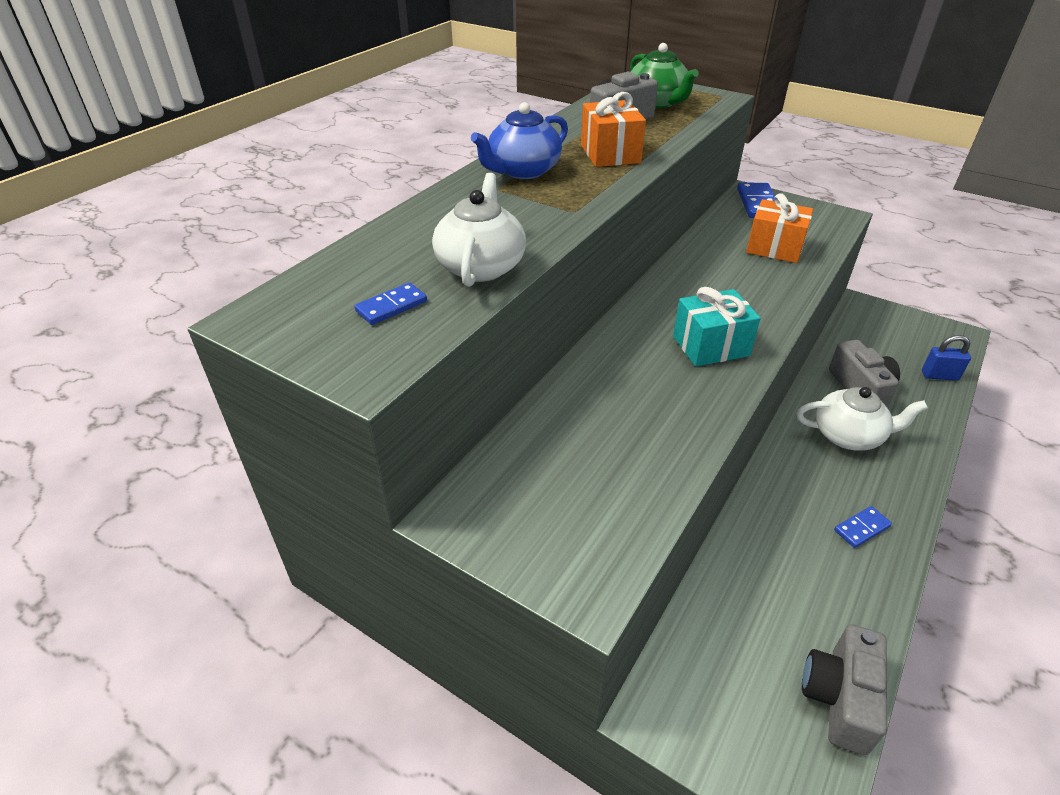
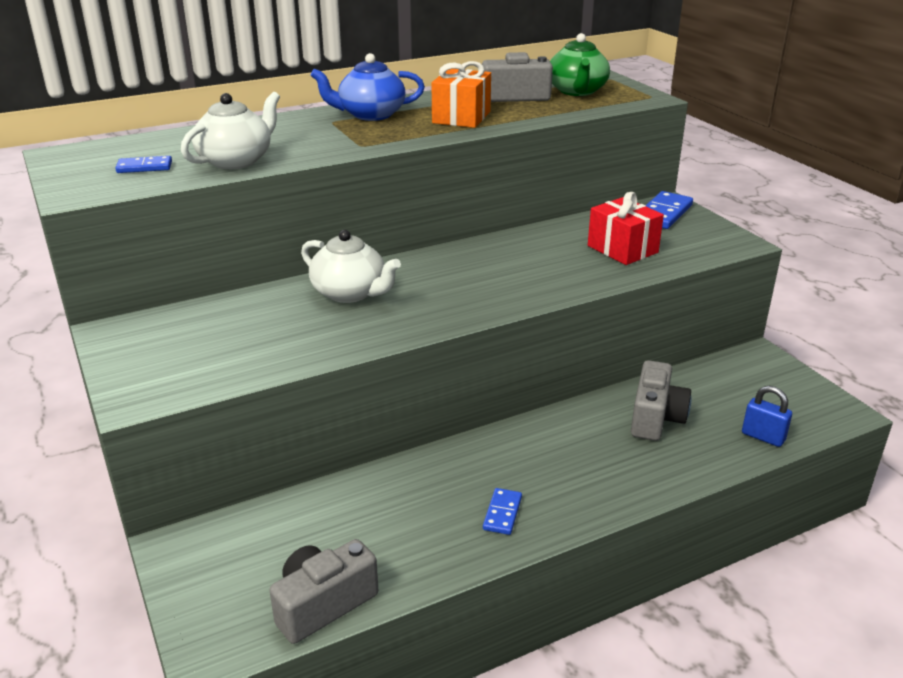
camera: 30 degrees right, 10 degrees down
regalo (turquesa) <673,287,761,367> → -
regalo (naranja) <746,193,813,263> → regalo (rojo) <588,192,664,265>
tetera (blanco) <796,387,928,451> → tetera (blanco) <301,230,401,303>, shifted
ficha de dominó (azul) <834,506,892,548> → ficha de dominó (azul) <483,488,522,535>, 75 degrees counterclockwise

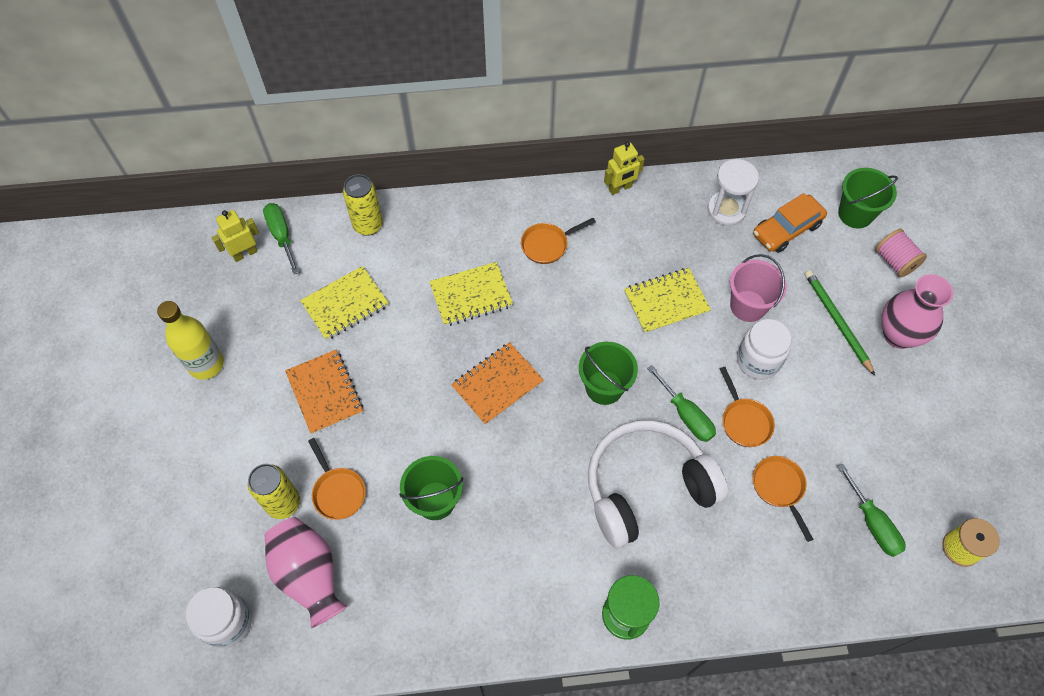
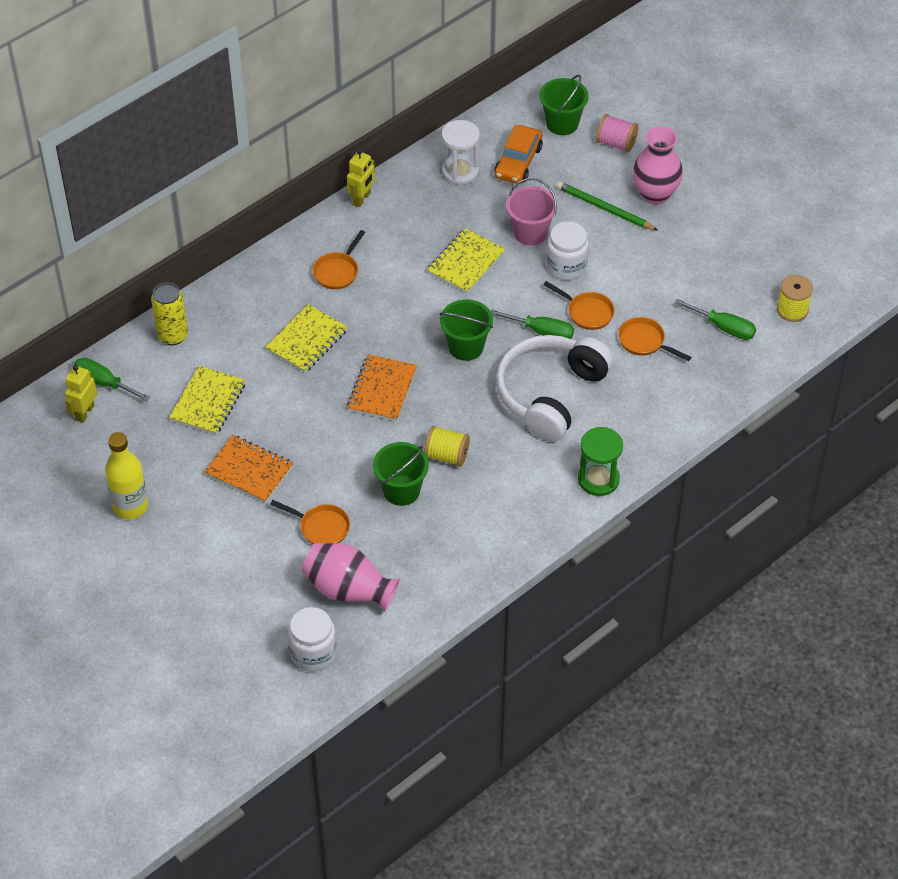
camera: 35 degrees left, 10 degrees down
lata (amarillo) <248,464,300,519> → -
- → carrete (amarillo) <424,426,470,467>

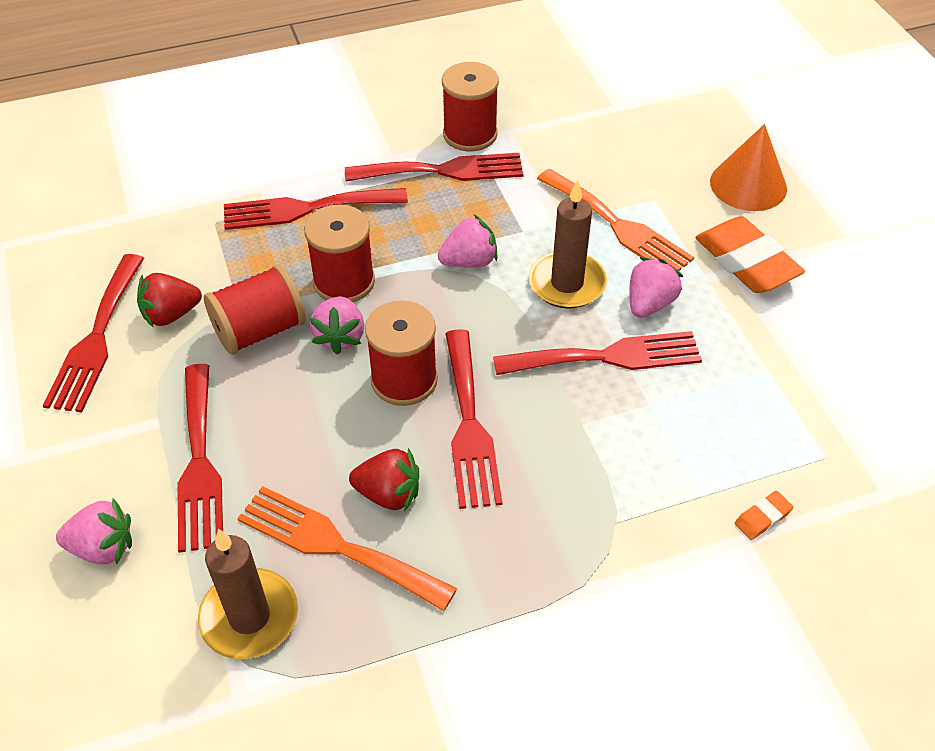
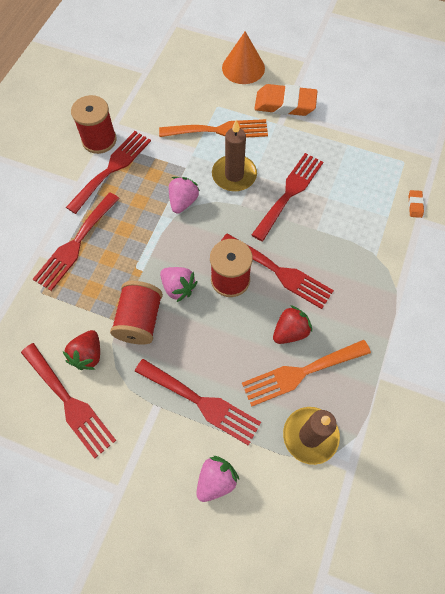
camera: 50 degrees left, 15 degrees up
carrete (rojo) <304,205,375,302> → -
fresa (rosa) <629,257,683,318> → -

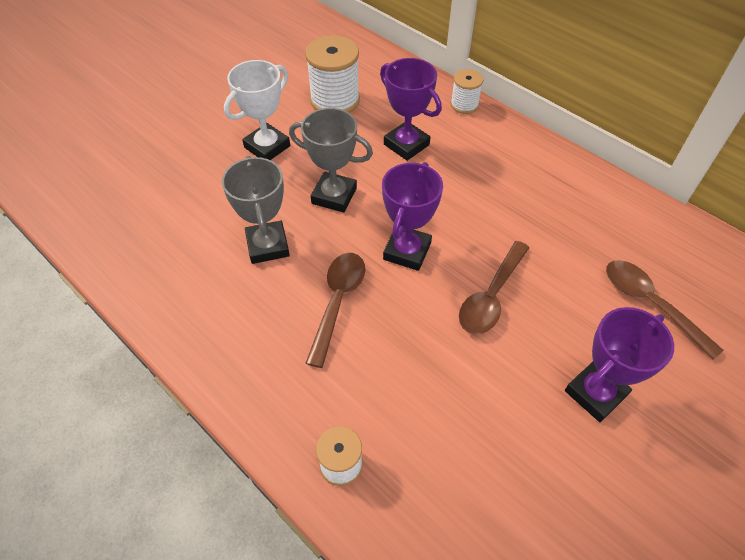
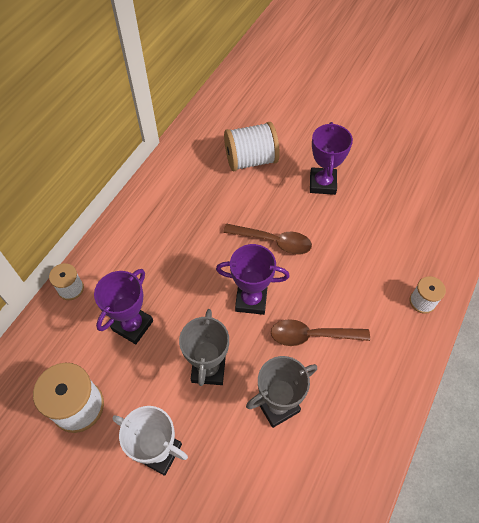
camera: 105 degrees left, 5 degrees up
trofeo (morado) <565,307,674,422> → trofeo (morado) <310,122,353,195>, 60 degrees clockwise
cuchara (marrón) <606,260,723,360> → carrete (blanco) <224,122,280,171>

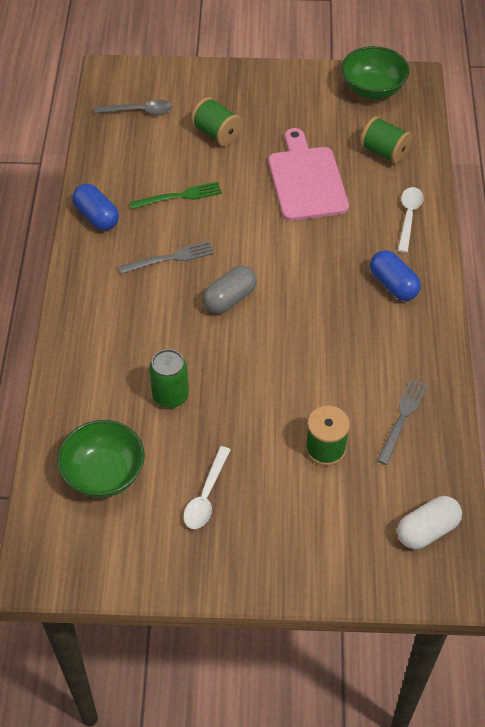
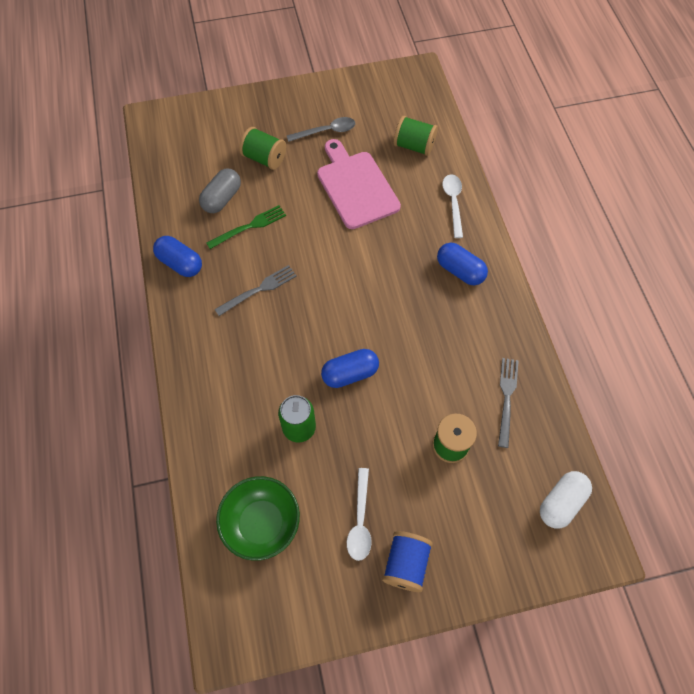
camera: 15 degrees left, 10 degrees up
cuchara (gris) <94,100,173,115> → cuchara (gris) <287,117,355,142>, shifted
cápsula (gris) <203,266,257,314> → cápsula (gris) <199,168,241,213>, shifted
cuenco (verde) <342,46,409,99> → -
- → cápsula (azul) <321,349,379,388>
- → carrete (azul) <382,531,433,592>

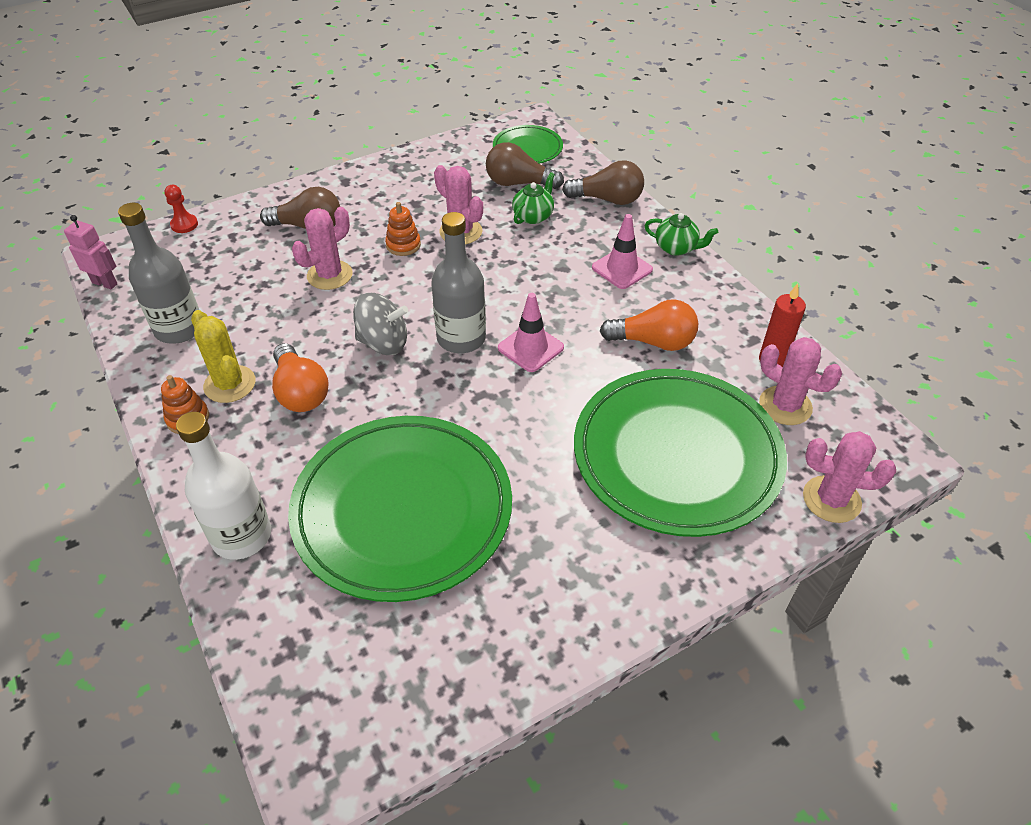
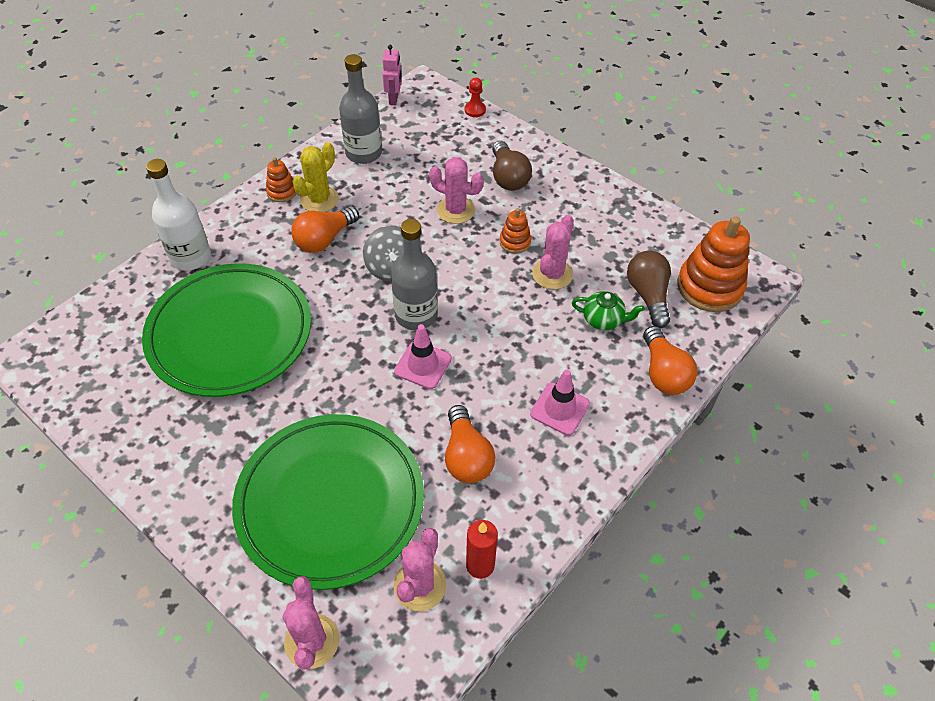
camera: 70 degrees right, 5 degrees up
plato (verde) <493,125,563,164> → juguete apilable (naranja) <677,216,750,312>
bombilla (marrón) <562,160,644,205> → bombilla (naranja) <643,326,697,395>
tetera (verde) <645,213,718,256> → -

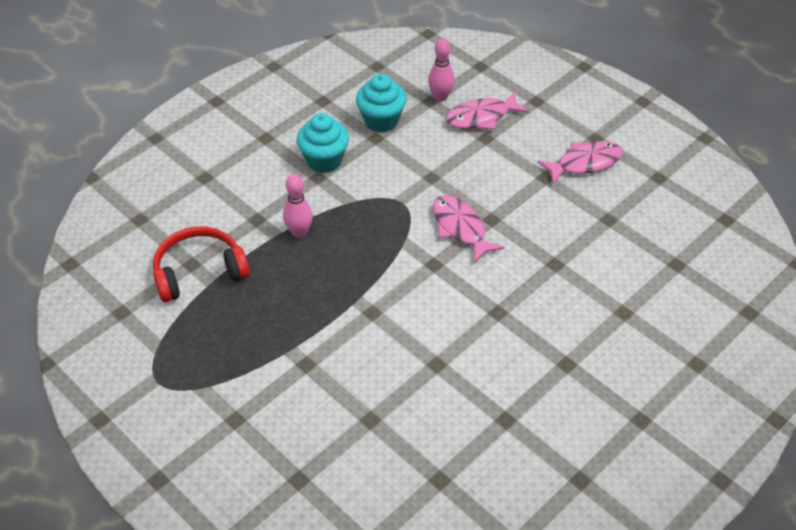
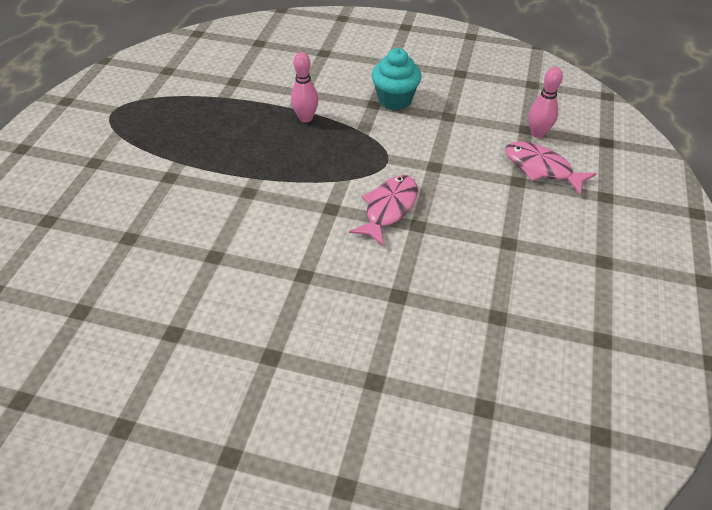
camera: 60 degrees right, 0 degrees up
auriculares (rojo) <153,226,250,302> → -
magdalena (turquesa) <356,74,407,133> → -
pez (rosa) <537,141,623,184> → -

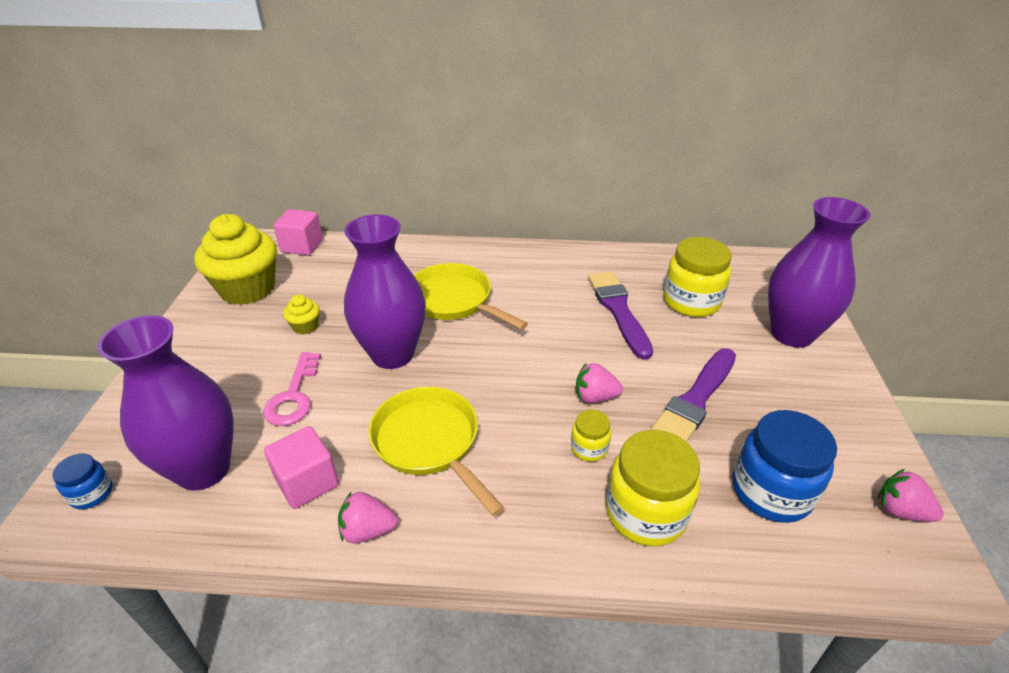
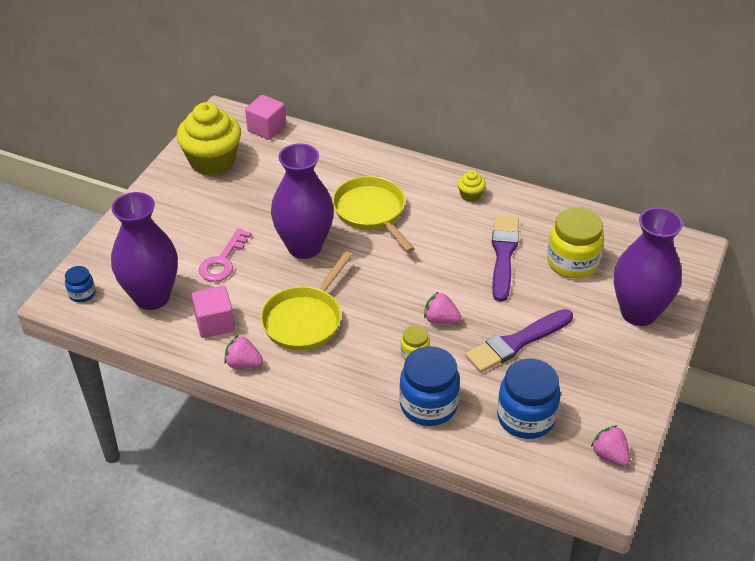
camera: 20 degrees right, 5 degrees up
magdalena (amarillo) <283,294,320,335> → magdalena (amarillo) <457,170,486,202>, shifted
sartén (amarillo) <369,387,504,516> → sartén (amarillo) <260,251,352,350>, 135 degrees counterclockwise
tarro (amarillo) <606,430,700,546> → tarro (azul) <399,346,460,426>

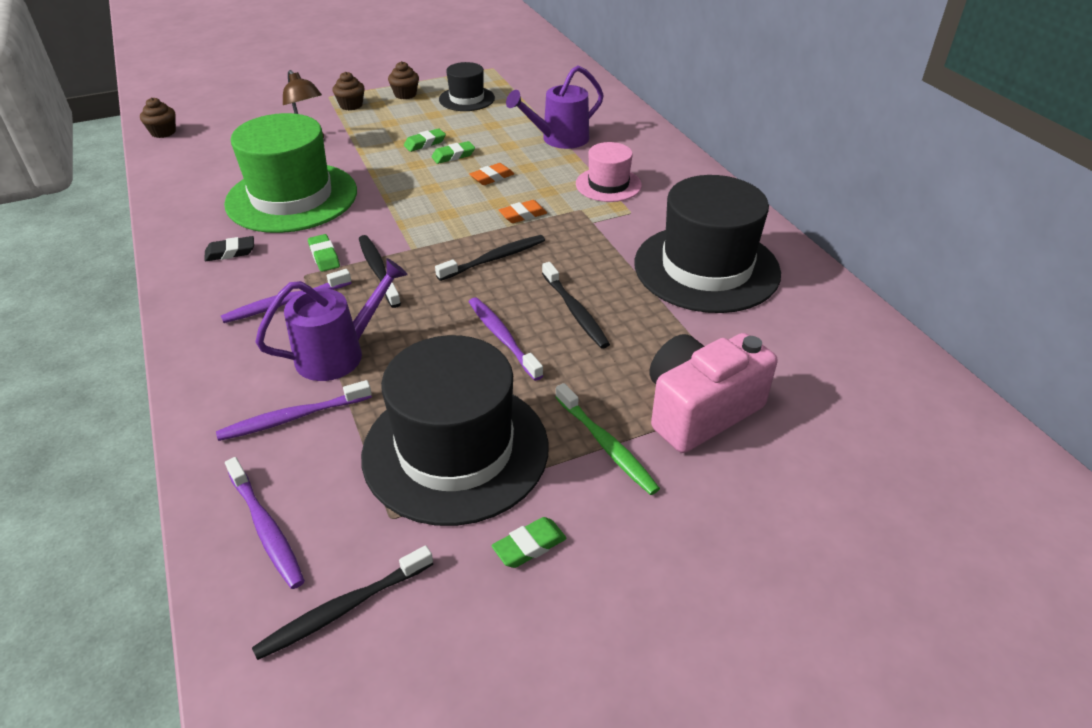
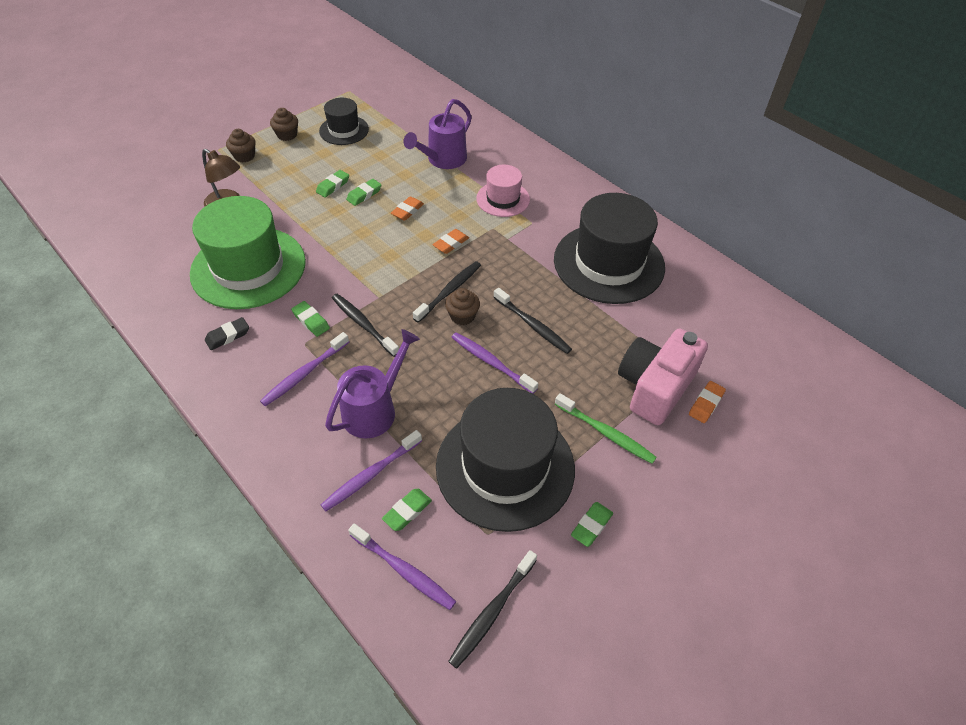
camera: 20 degrees left, 10 degrees up
magdalena (marrón) <140,97,176,138> → magdalena (marrón) <445,288,480,325>, shifted
- → goma de borrar (verde) <382,489,432,531>
- → goma de borrar (naranja) <689,381,726,423>

